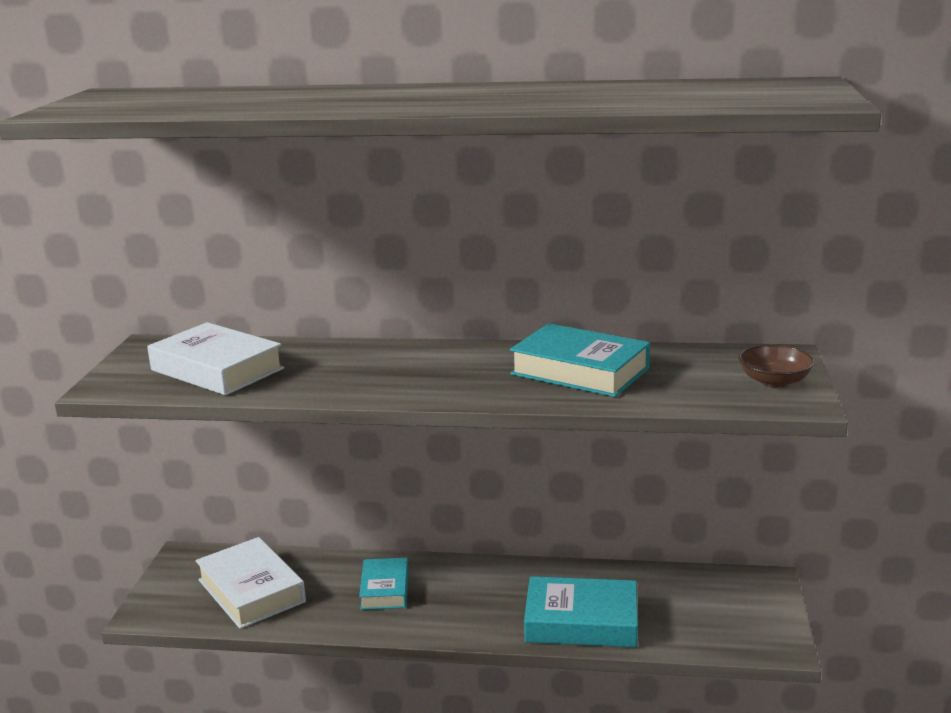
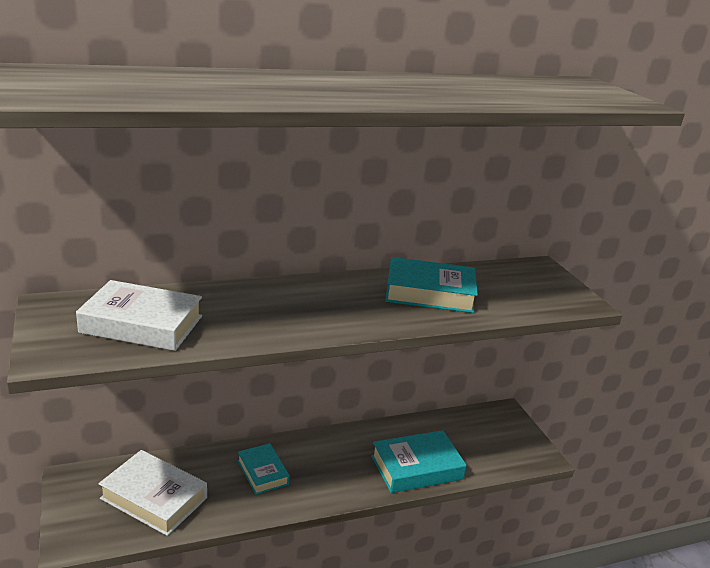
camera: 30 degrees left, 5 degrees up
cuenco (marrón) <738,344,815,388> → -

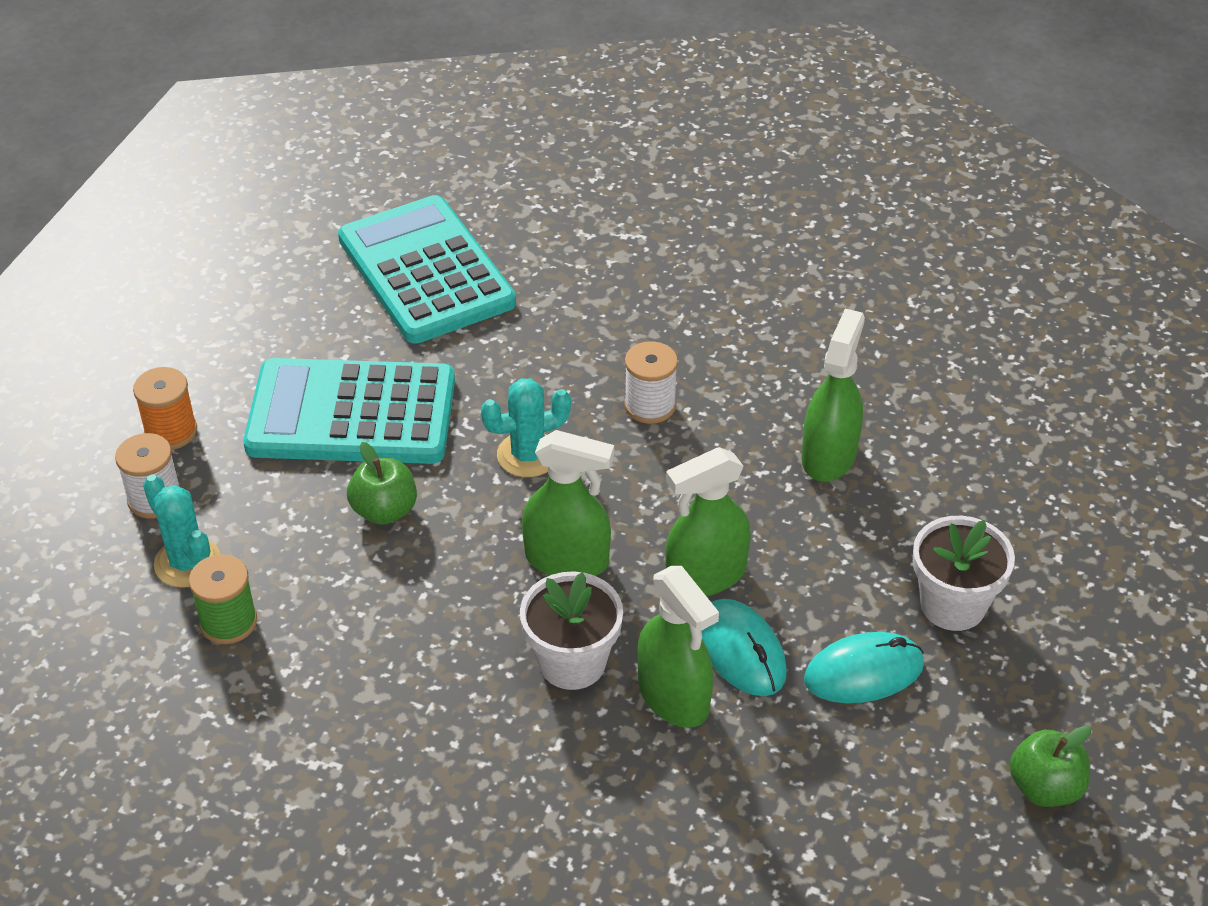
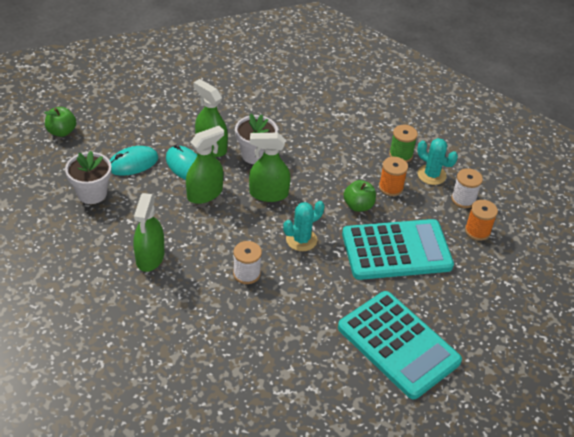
camera: 165 degrees right, 0 degrees up
- → carrete (naranja) <379,157,408,196>

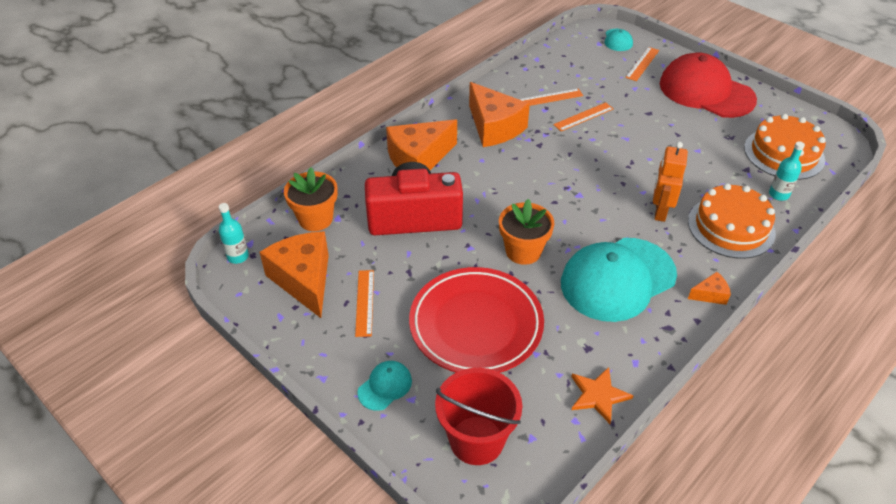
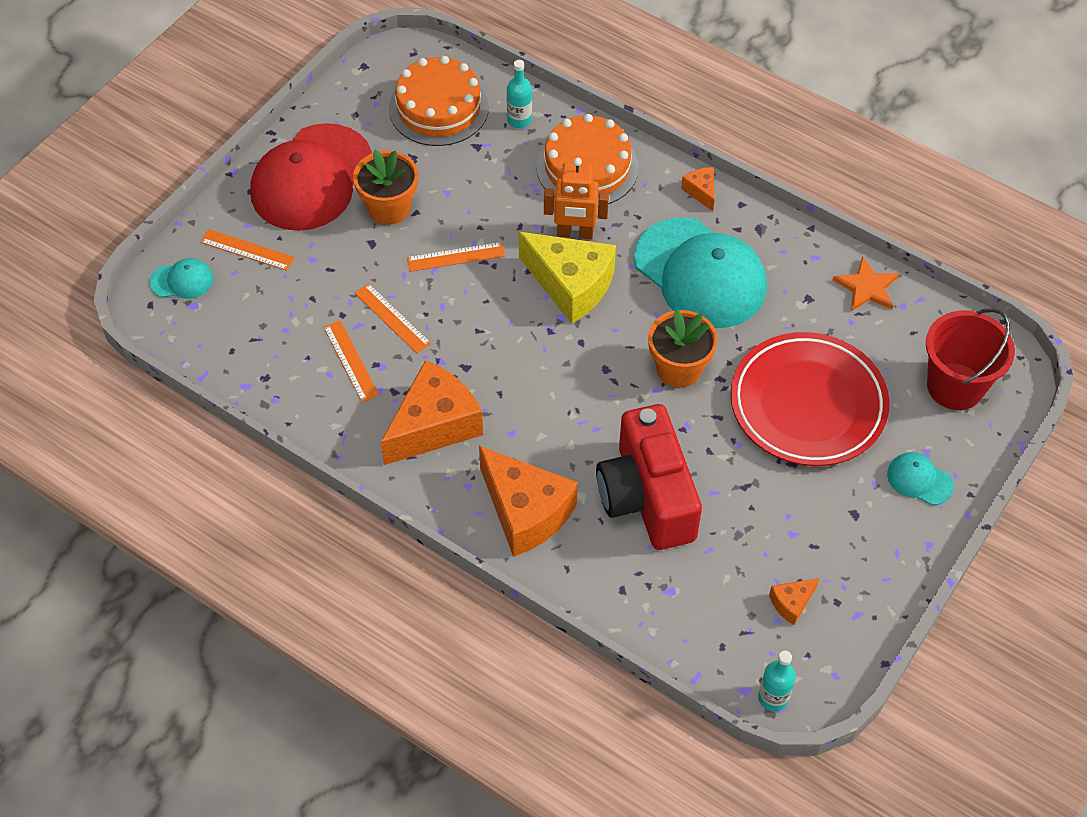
camera: 100 degrees left, 10 degrees up
queso (naranja) <260,231,329,318> → queso (naranja) <769,578,819,625>, x0.45
maceta (naranja) <284,167,338,231> → maceta (naranja) <353,150,418,225>, shifted
regla (naranja) <355,270,374,337> → regla (naranja) <407,242,505,272>, shifted
- → queso (amarillo) <519,232,616,324>

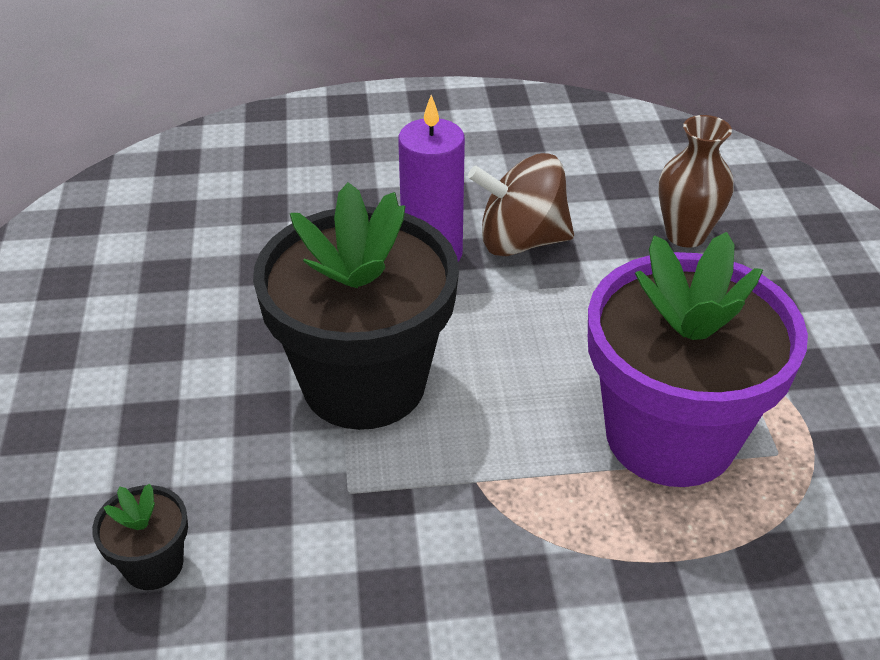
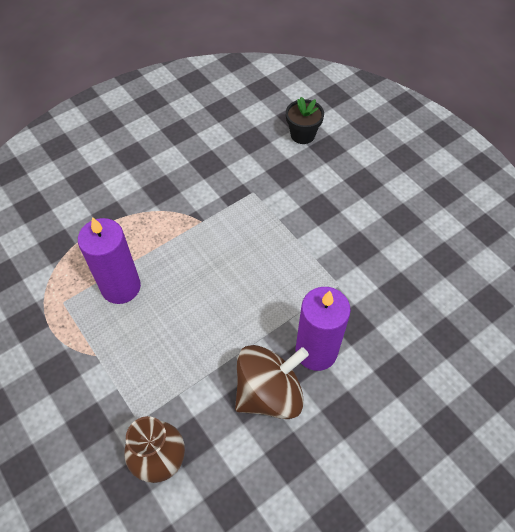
camera: 150 degrees right, 15 degrees up
maceta (negro) <253,182,459,430> → -
maceta (morado) <588,232,808,487> → vela (morado) <78,217,141,304>

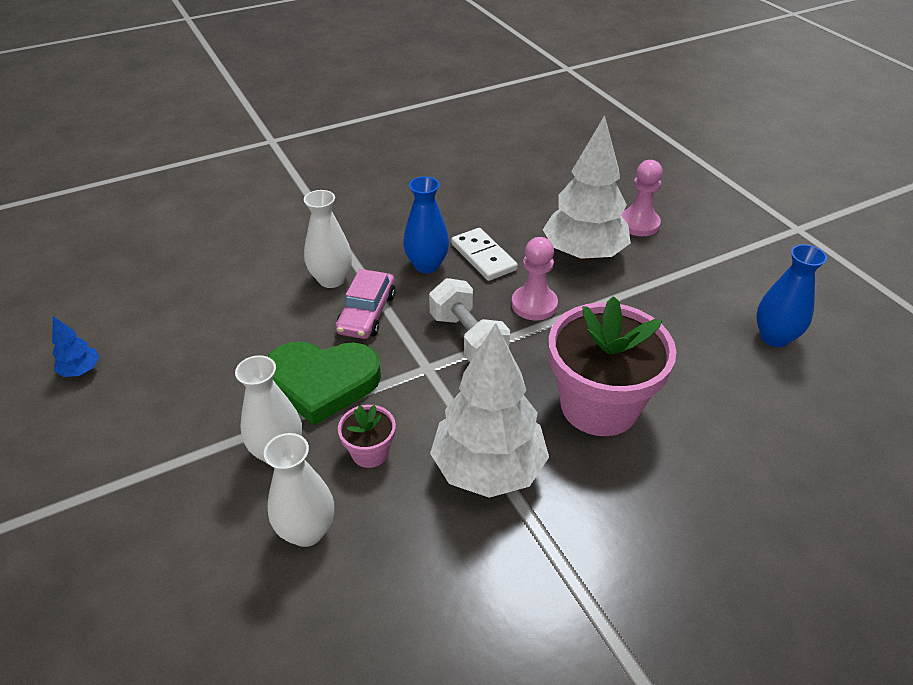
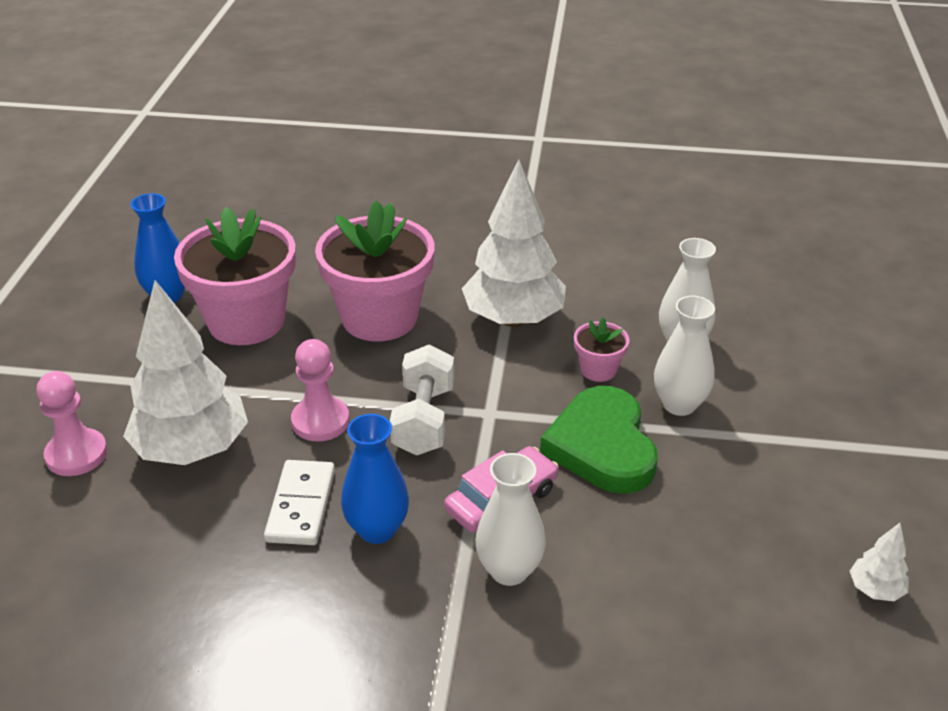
camera: 145 degrees left, 5 degrees down
árbol (azul) <52,316,99,377> → árbol (blanco) <850,523,909,601>
corazón (verde) <267,341,381,425> → corazón (verde) <540,386,658,494>, 135 degrees counterclockwise
- → maceta (rosa) <174,207,296,345>

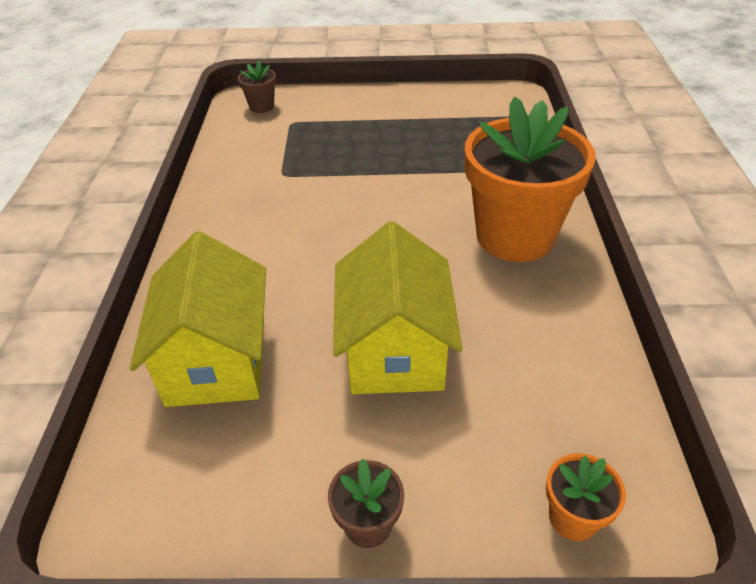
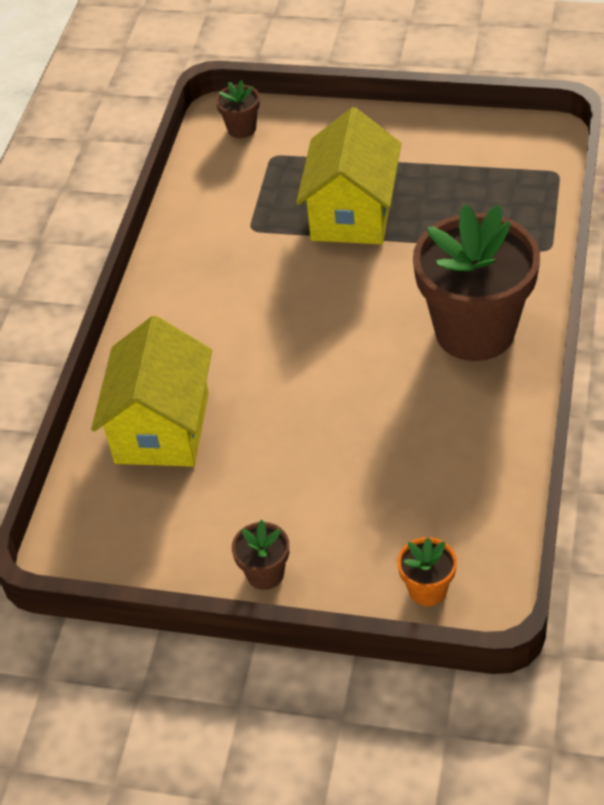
camera: 15 degrees right, 5 degrees up
casa (amarillo) <333,221,463,394> → casa (amarillo) <296,107,401,244>, shifted
maceta (naranja) <465,97,596,262> → maceta (marrón) <413,204,540,361>

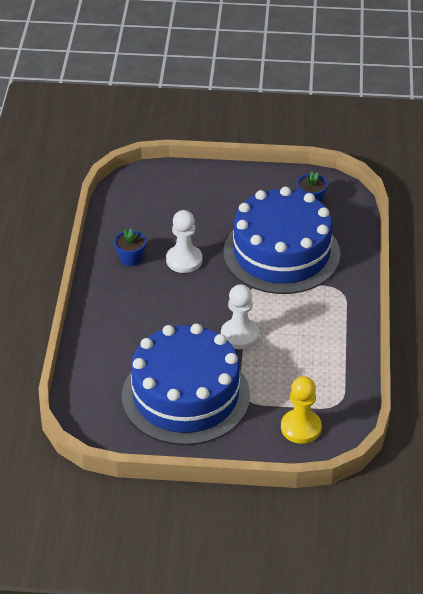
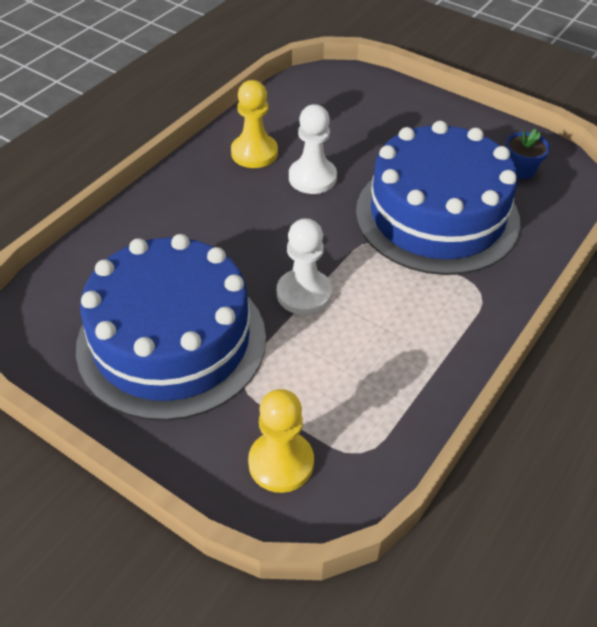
camera: 30 degrees right, 5 degrees up
maceta (azul) <114,229,146,266> → peón (amarillo) <231,80,278,168>

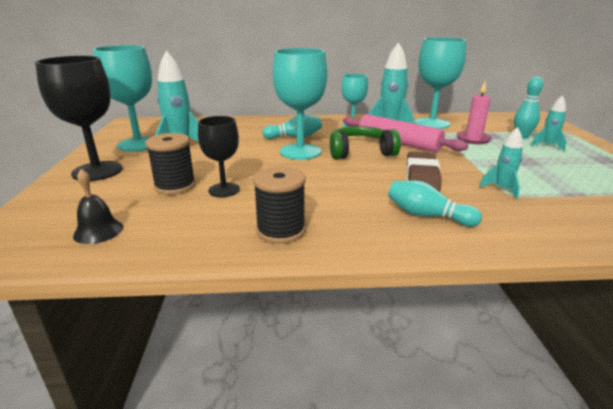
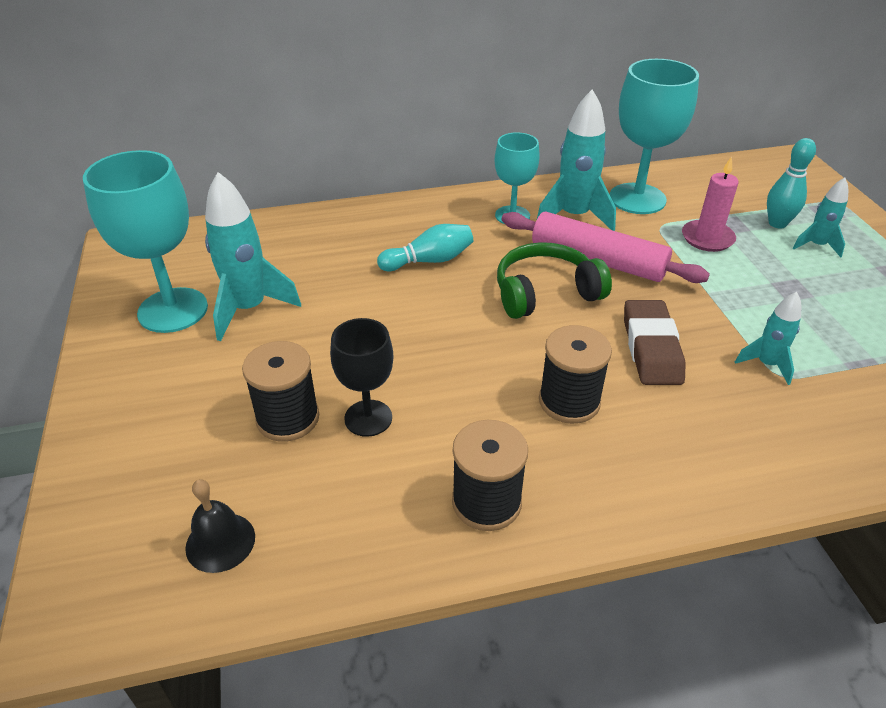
camera: 10 degrees left, 15 degrees up
copa (negro) <35,56,122,181> → -
copa (turquesa) <273,48,327,160> → -
bolo (turquesa) <388,180,482,227> → -
- → carrete (negro) <539,325,612,424>

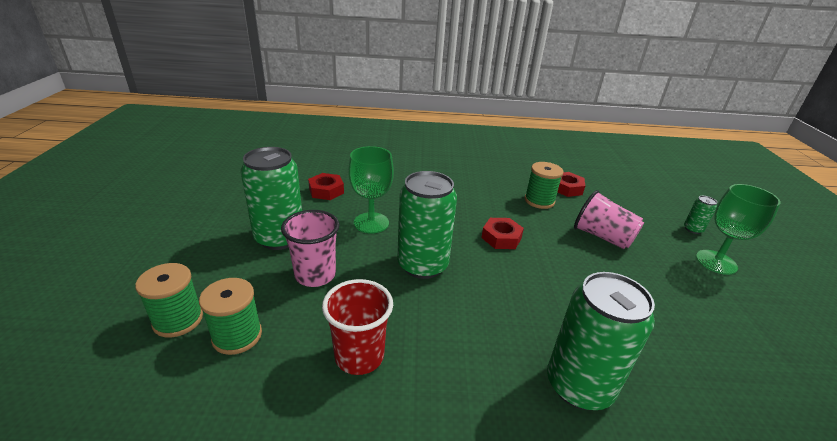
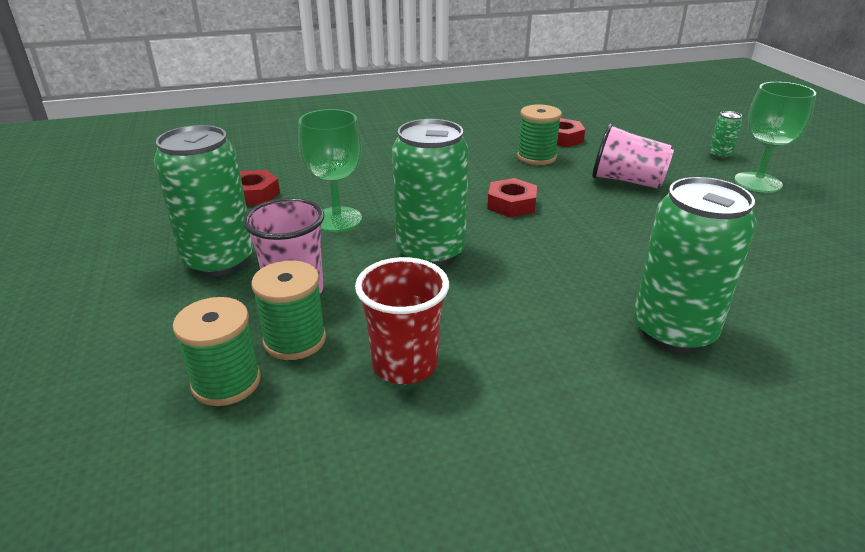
camera: 15 degrees left, 0 degrees up
carrete (verde) <135,263,203,338> → carrete (verde) <251,260,326,360>, shifted

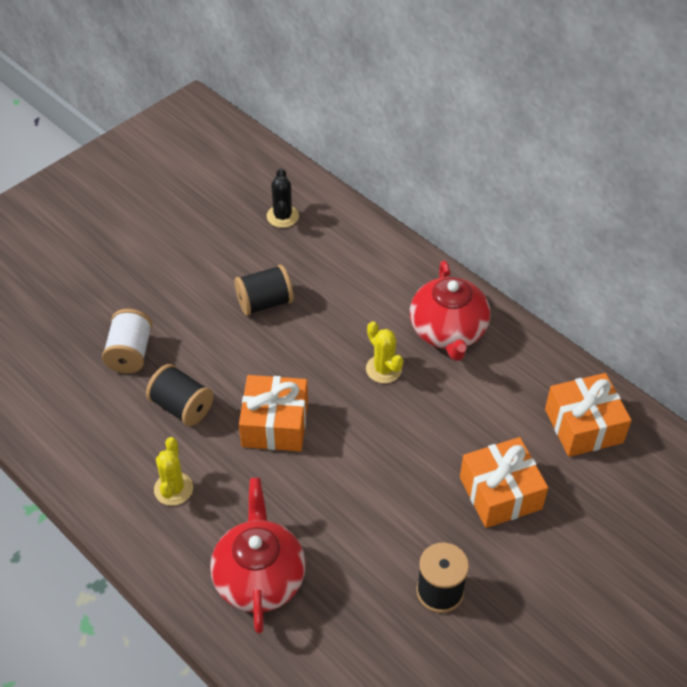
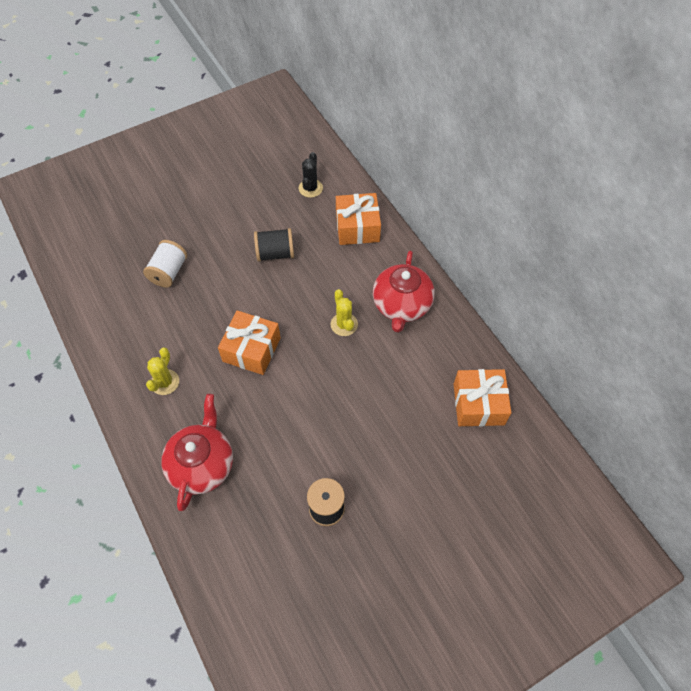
camera: 15 degrees right, 10 degrees up
carrete (negro) <146,364,214,426> → -
regalo (naranja) <460,437,548,528> → regalo (naranja) <336,193,381,245>, shifted

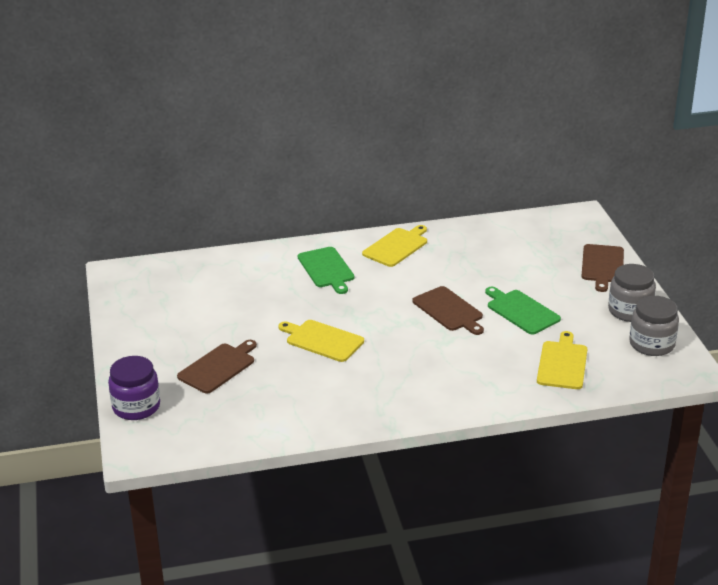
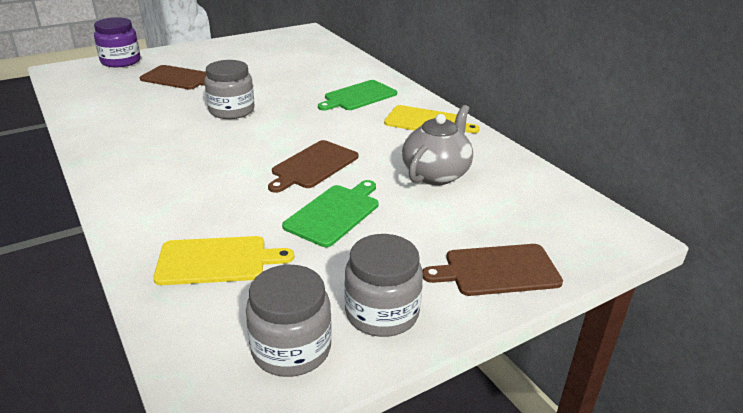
camera: 70 degrees right, 0 degrees up
tabla de cortar (amarillo) <278,320,364,362> → tarro (gris) <204,60,255,119>
- → tetera (gris) <402,105,473,185>

